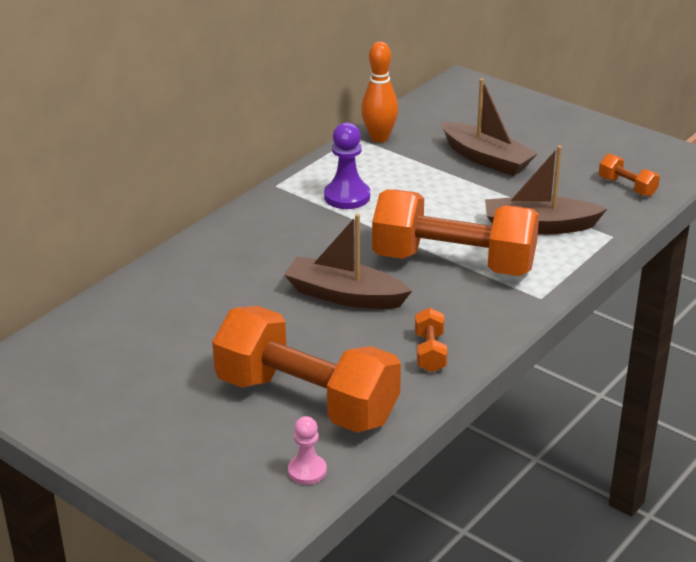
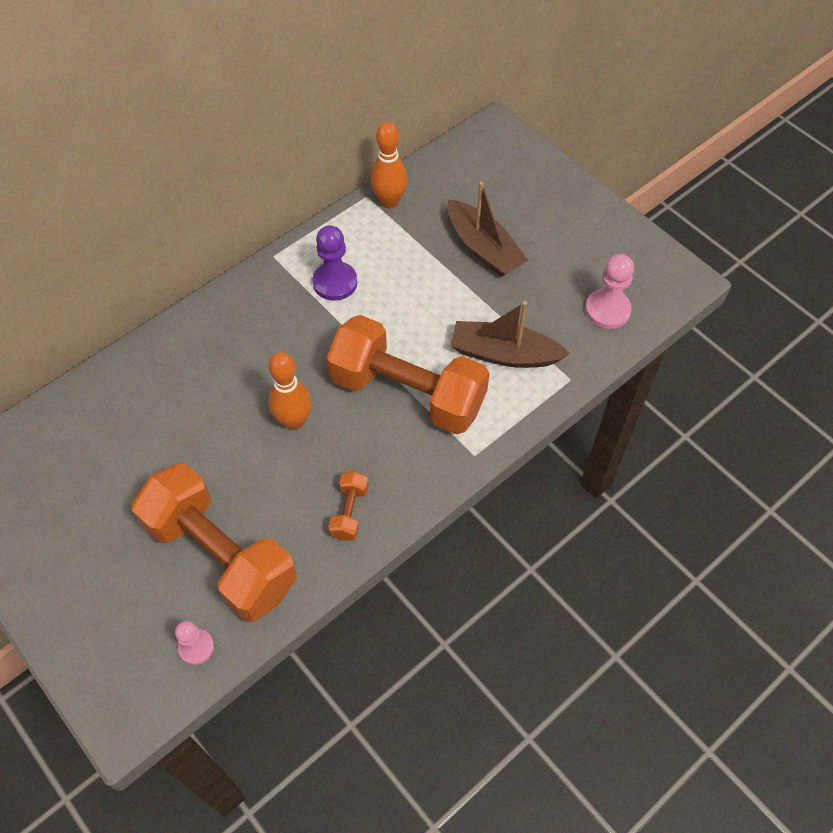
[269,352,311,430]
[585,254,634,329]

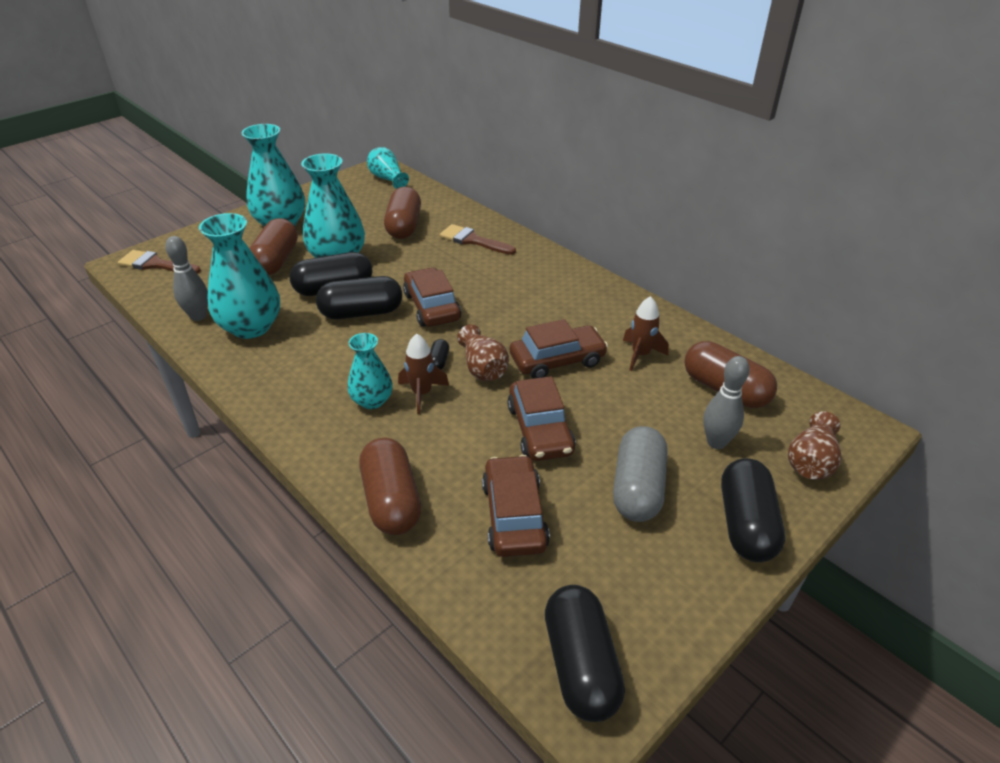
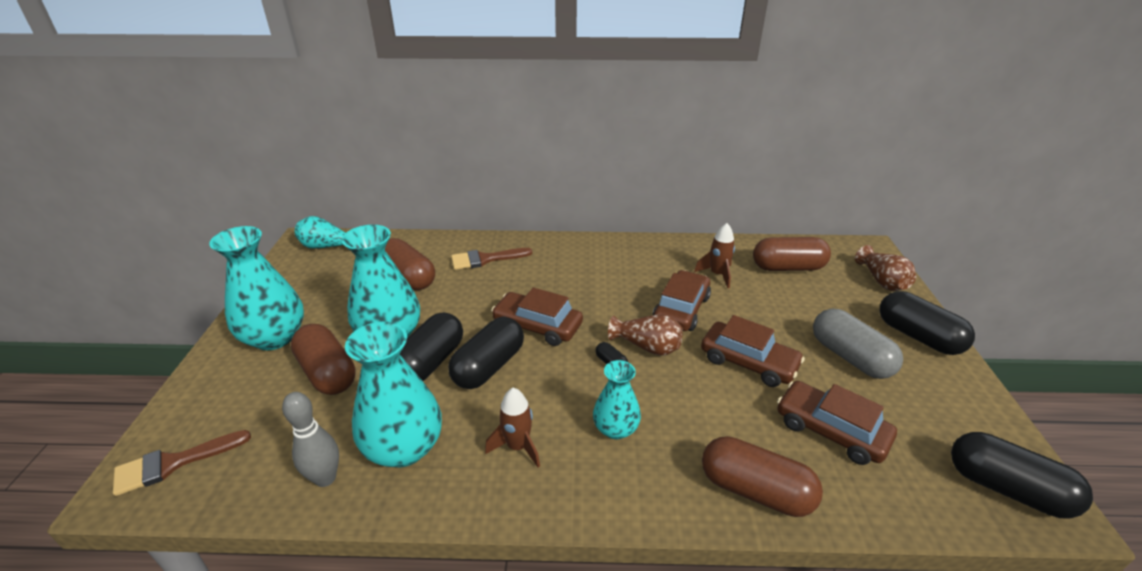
[703,356,750,449] (first image)
[485,388,540,468]

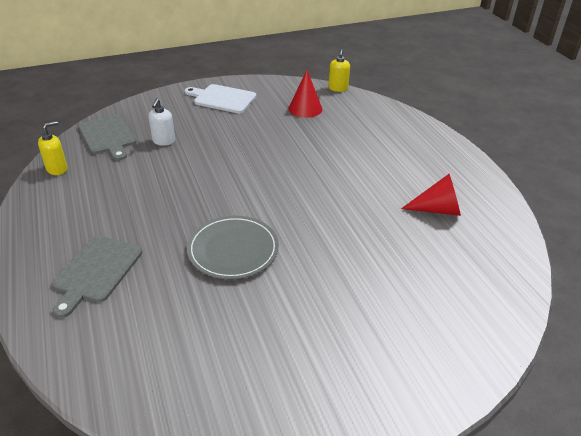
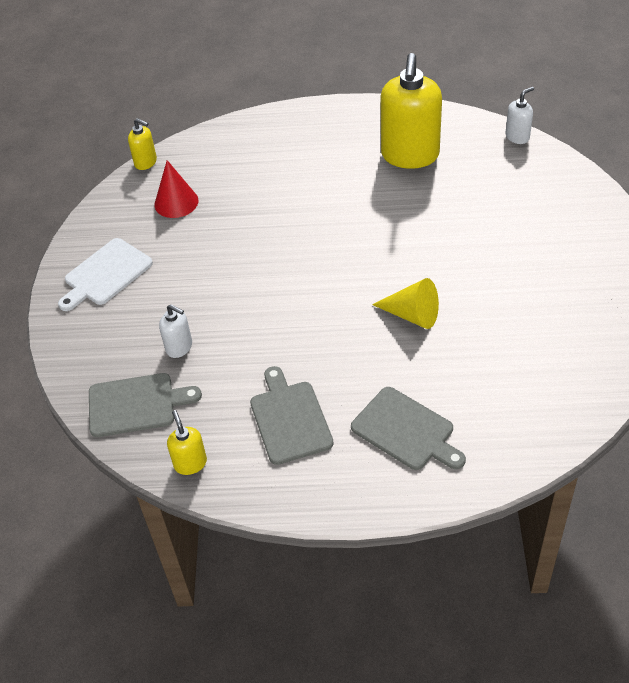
[250,366,334,465]
[505,87,534,144]
[372,278,439,329]
[380,53,442,169]

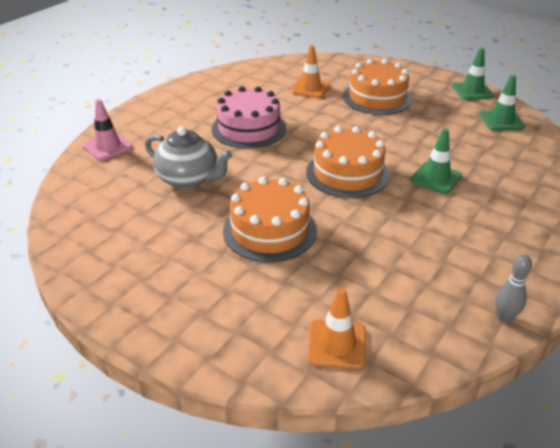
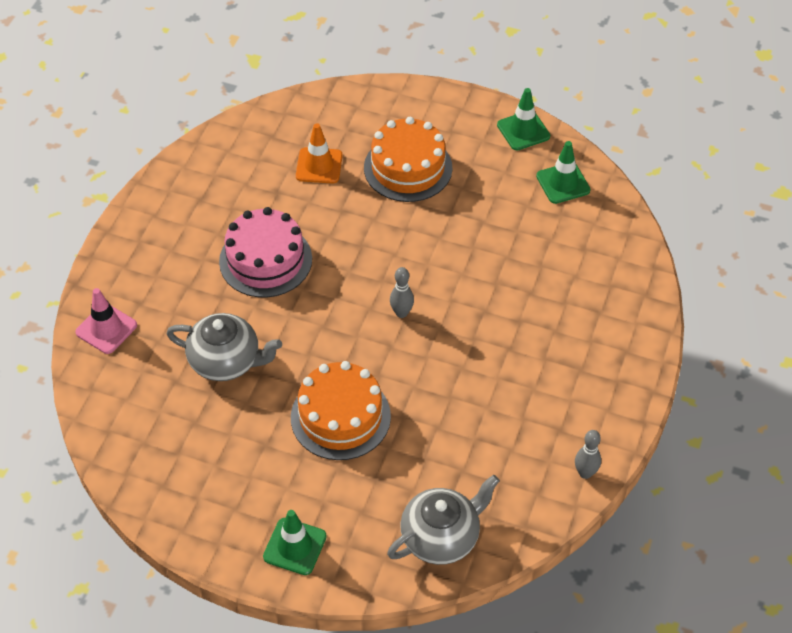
[263,510,327,575]
[390,267,414,318]
[387,475,500,565]

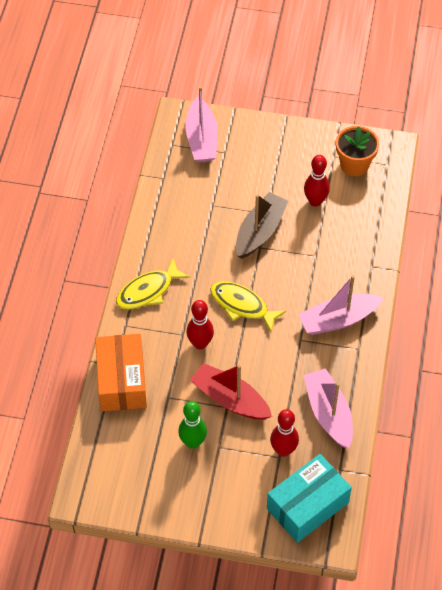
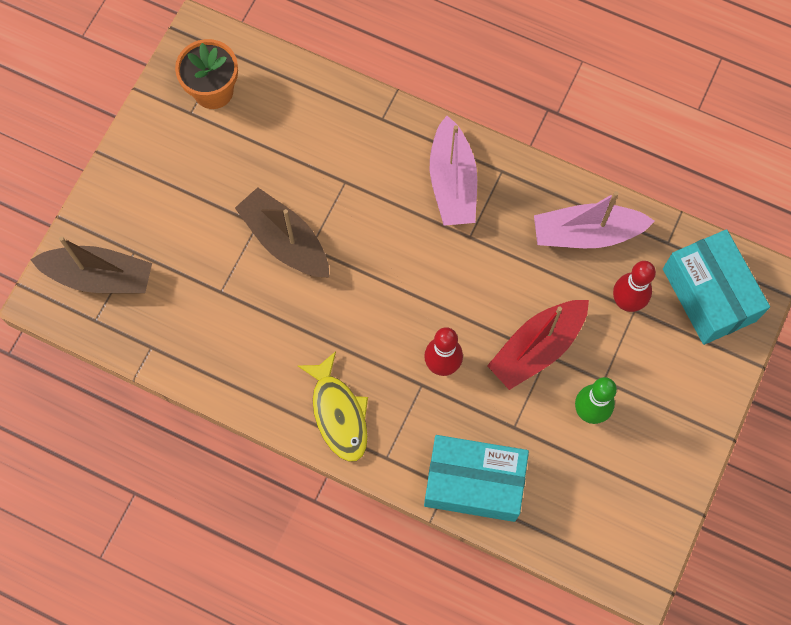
[210,281,286,332] (first image)
[304,155,330,207] (first image)
[424,435,529,522]
[30,236,152,293]

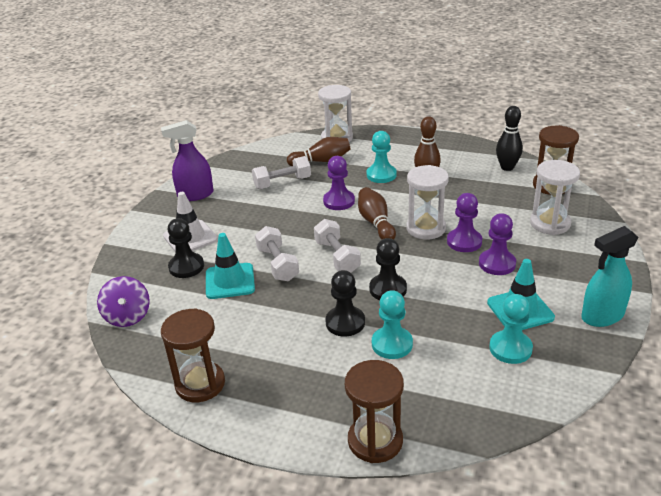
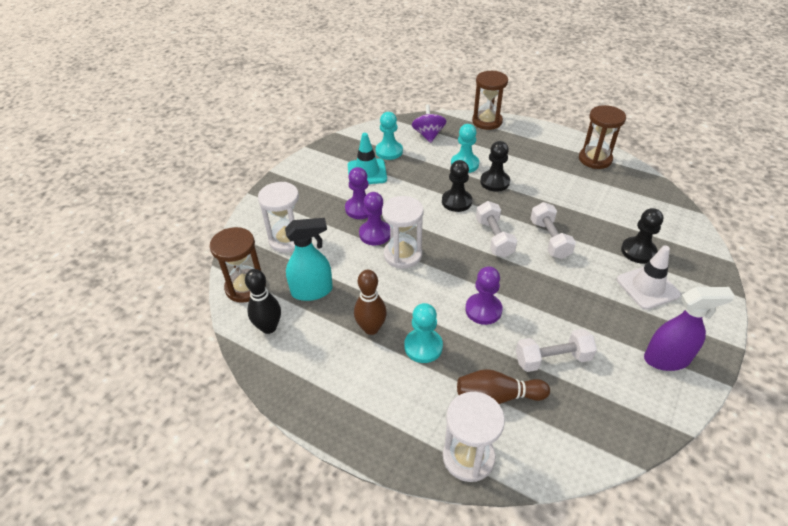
[206,233,255,299] (first image)
[358,187,396,239] (first image)
[412,104,446,143]
[285,218,333,301]

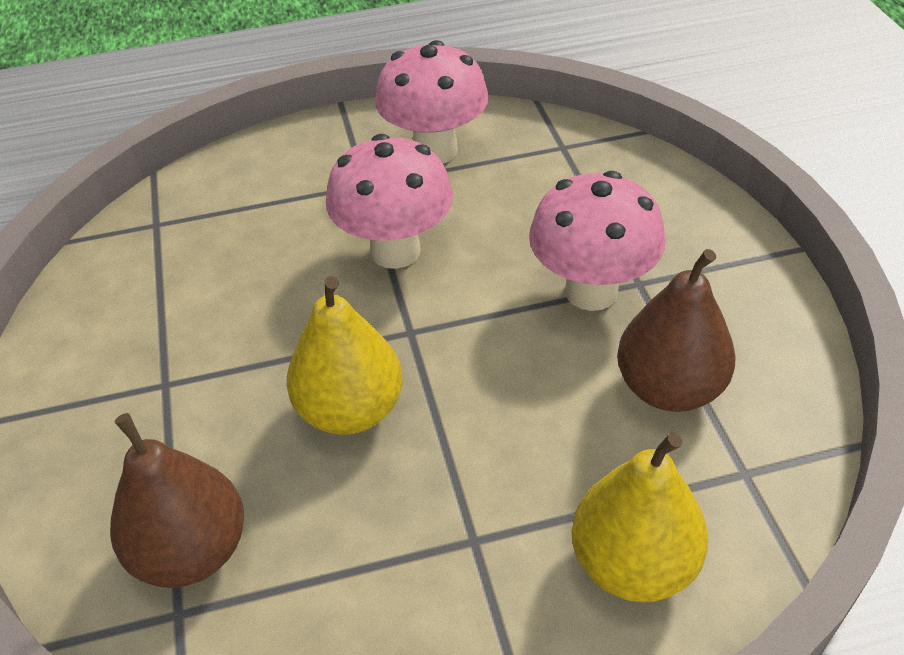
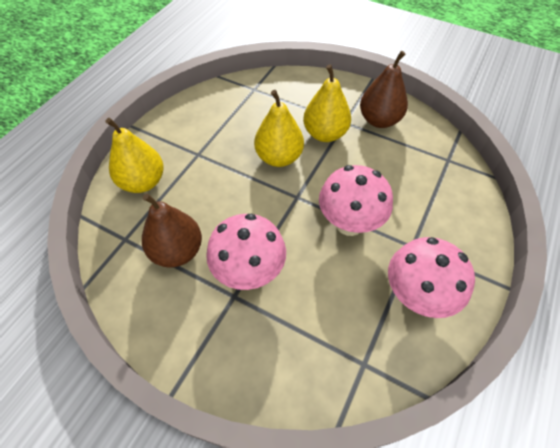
[303,64,351,142]
[360,51,408,128]

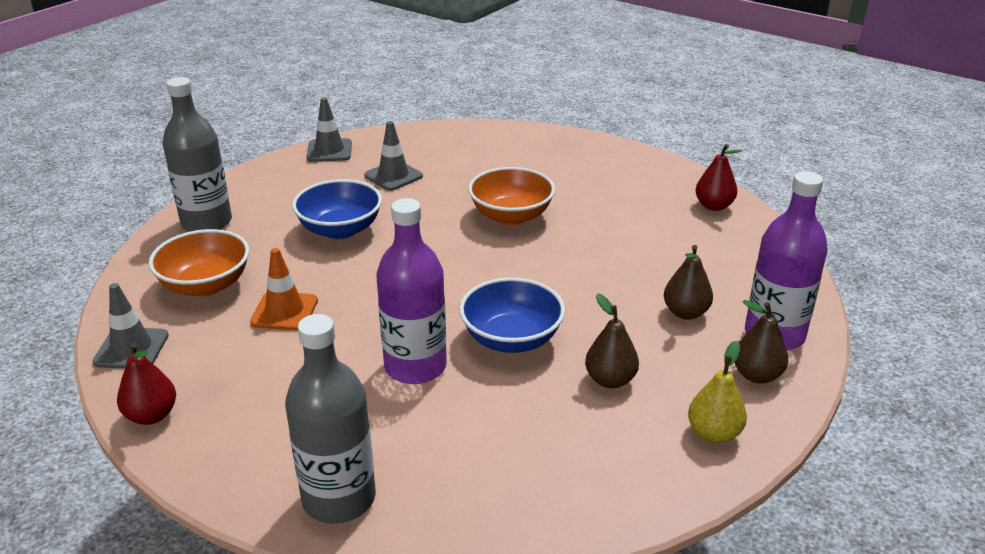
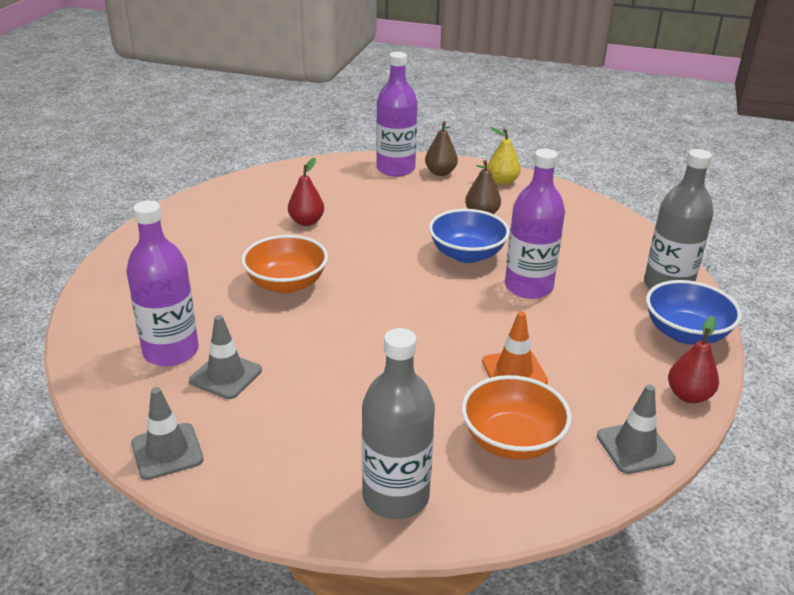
[664,245,713,319] (first image)
[126,201,199,366]
[646,280,742,345]
[288,158,324,226]

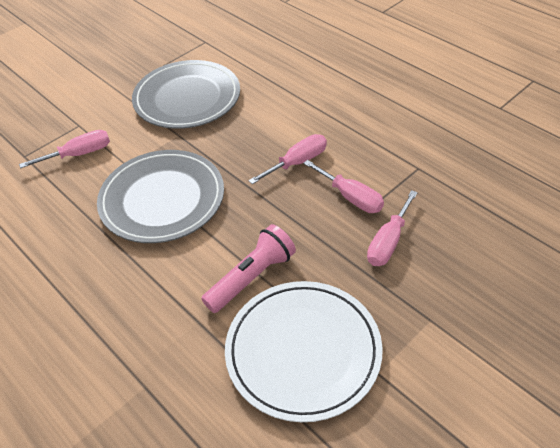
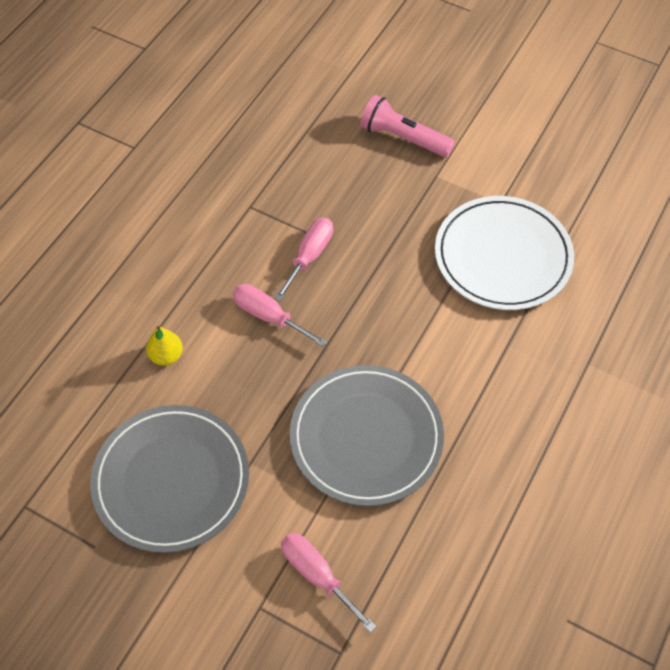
[367,190,418,266] (first image)
[146,326,183,366]
[360,95,455,157]

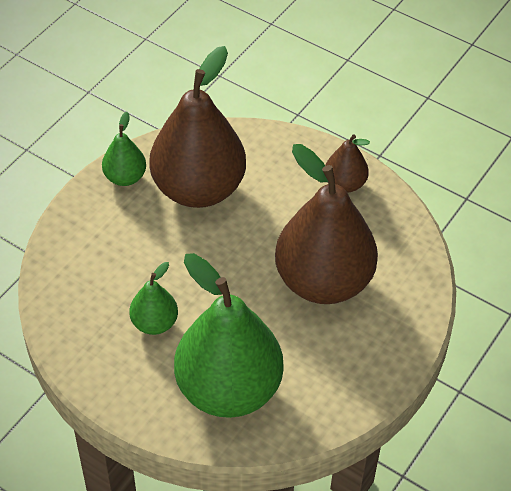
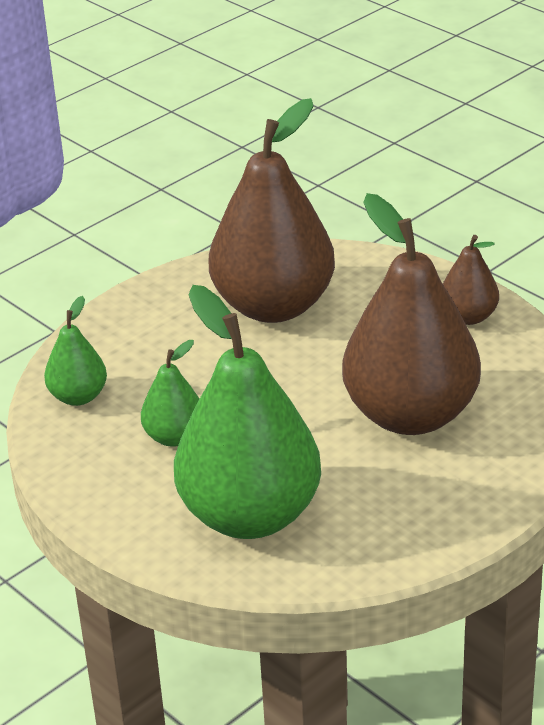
[44,296,107,406]

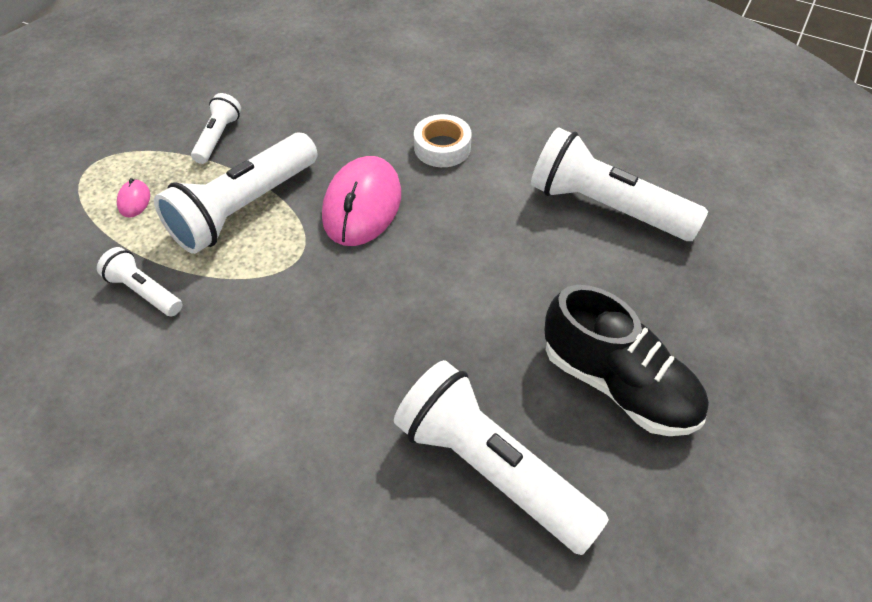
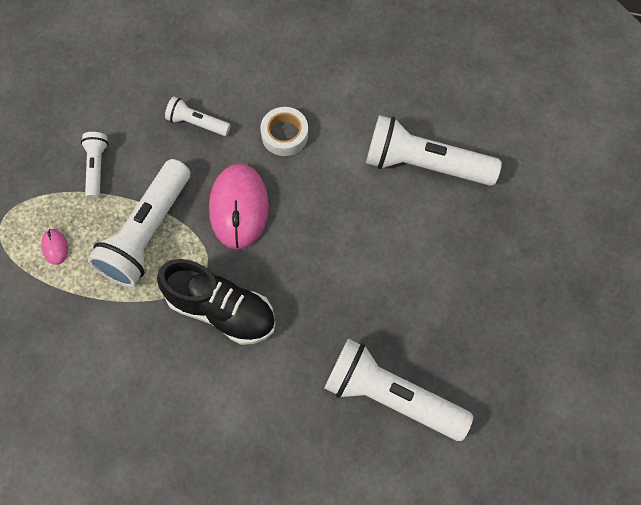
[165,97,231,136]
[157,259,276,345]

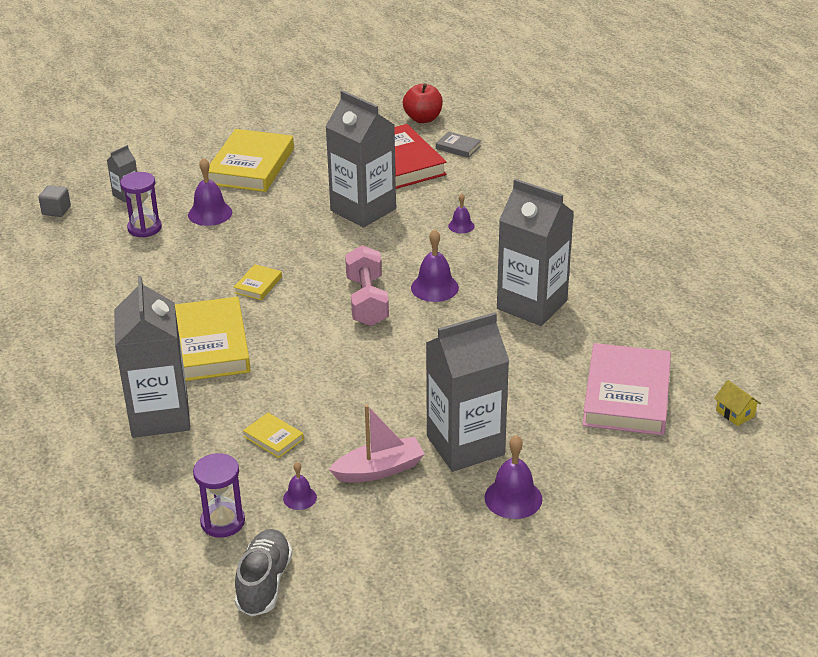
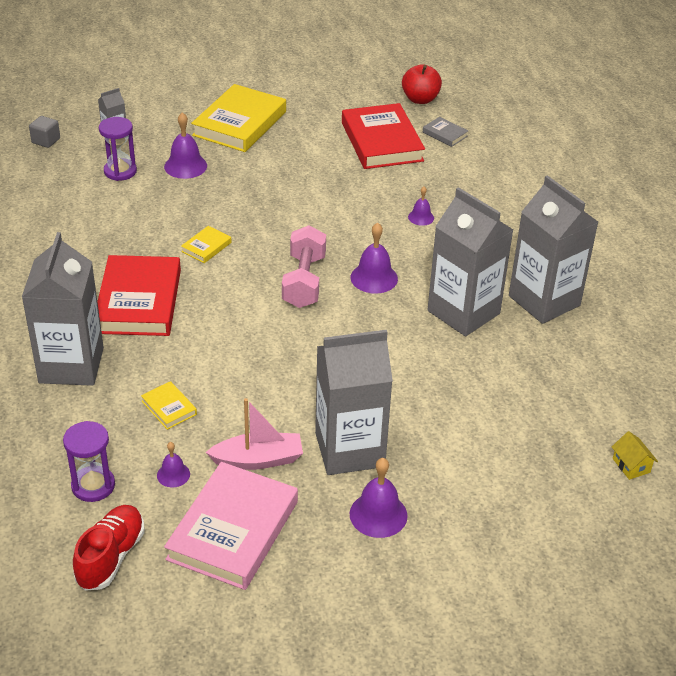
[509,175,598,324]
[164,462,298,590]
[97,255,181,336]
[73,505,145,591]

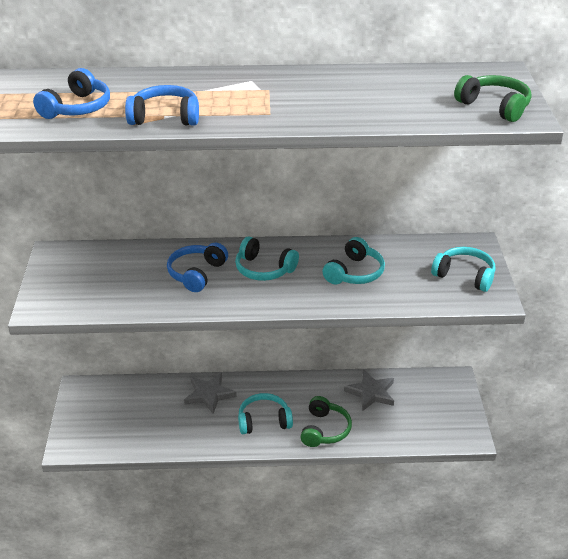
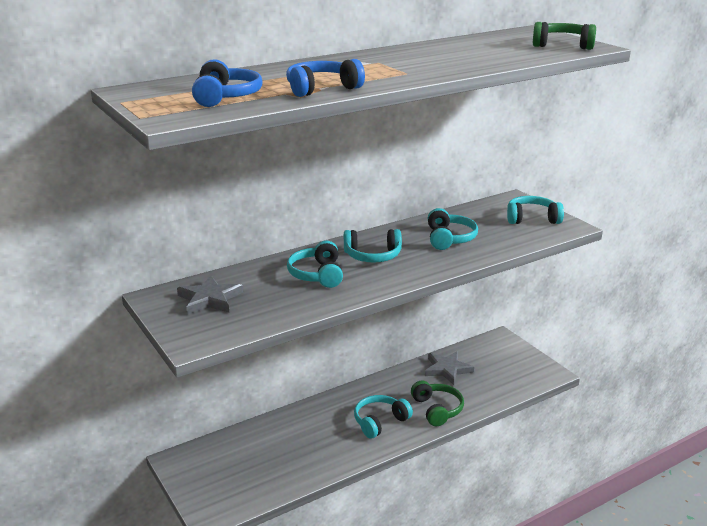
[177,275,243,315]
[287,241,343,288]

